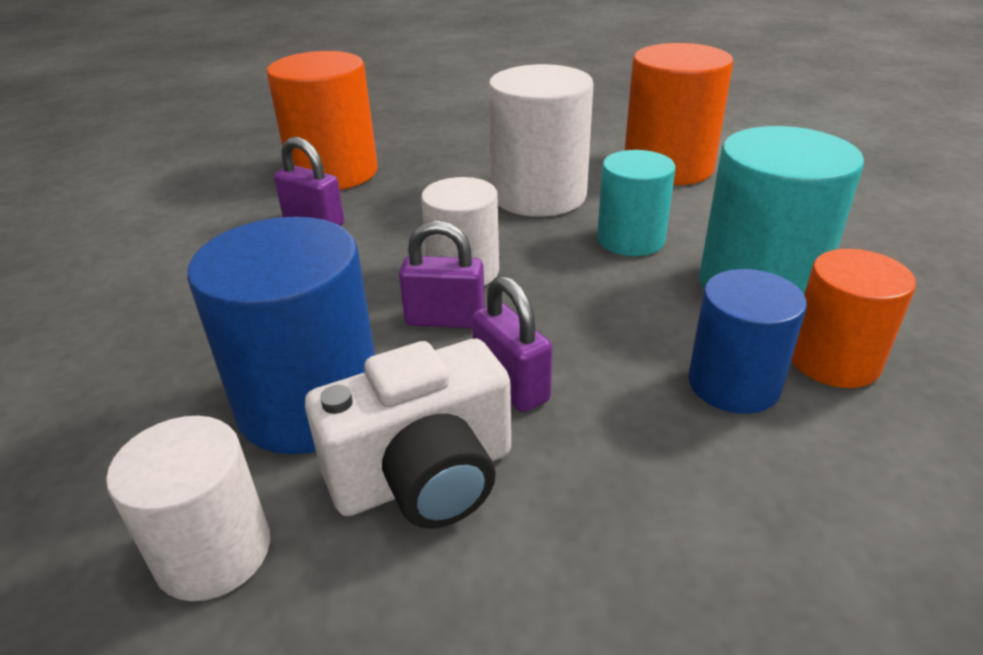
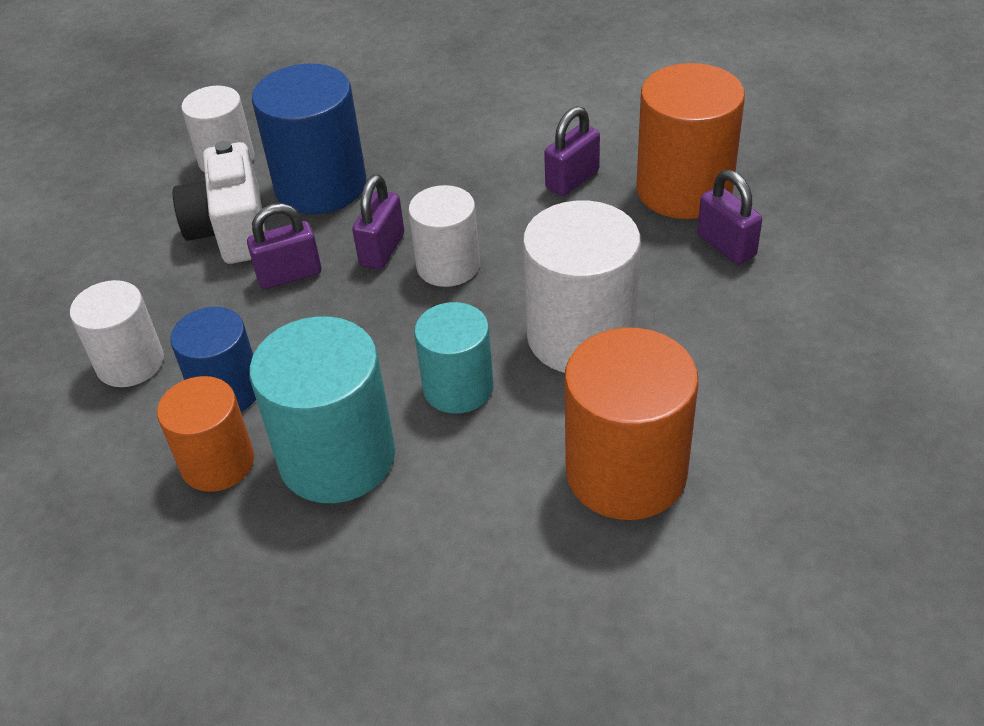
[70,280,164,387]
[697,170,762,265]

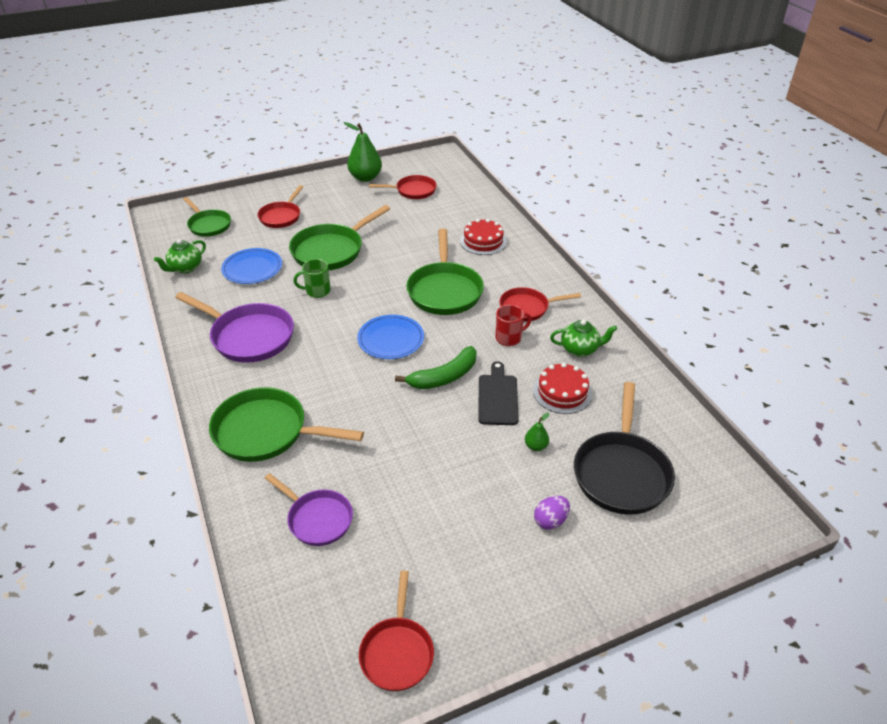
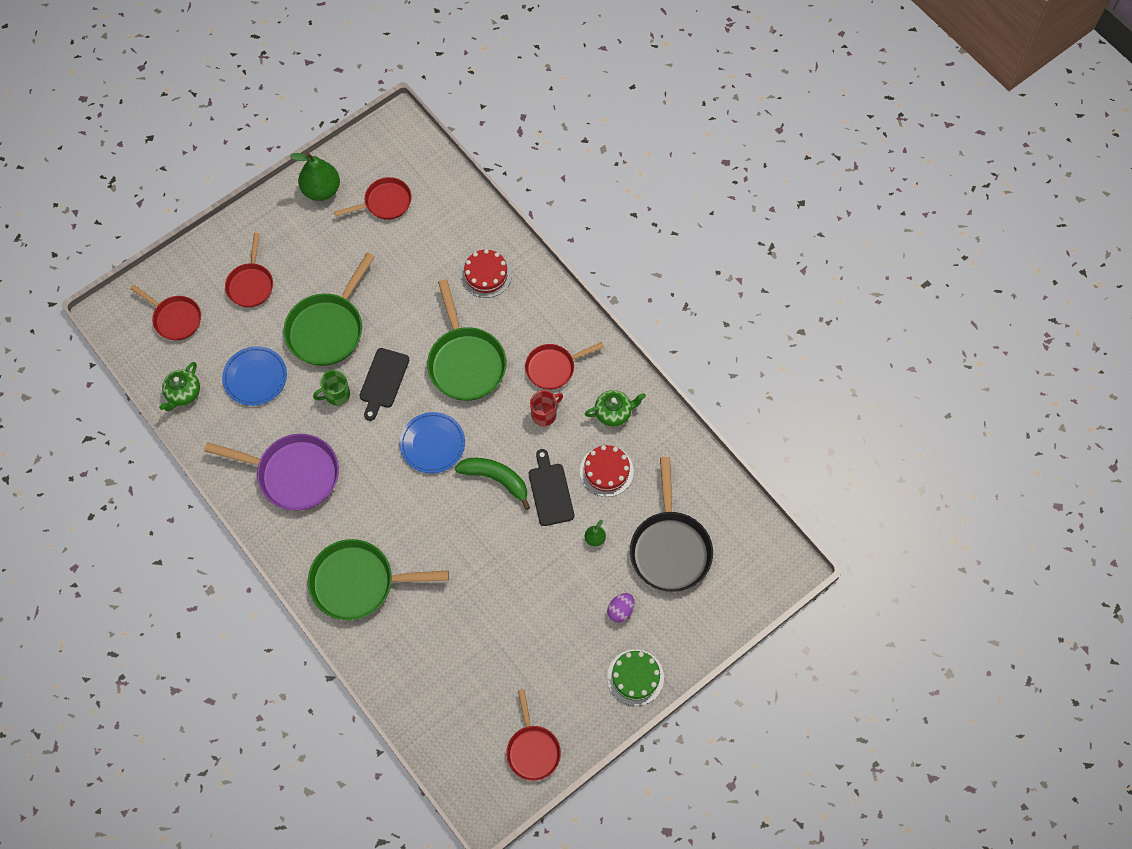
[265,473,353,546] (first image)
[359,348,409,421]
[607,649,664,706]
[130,285,201,340]
[455,458,530,510]

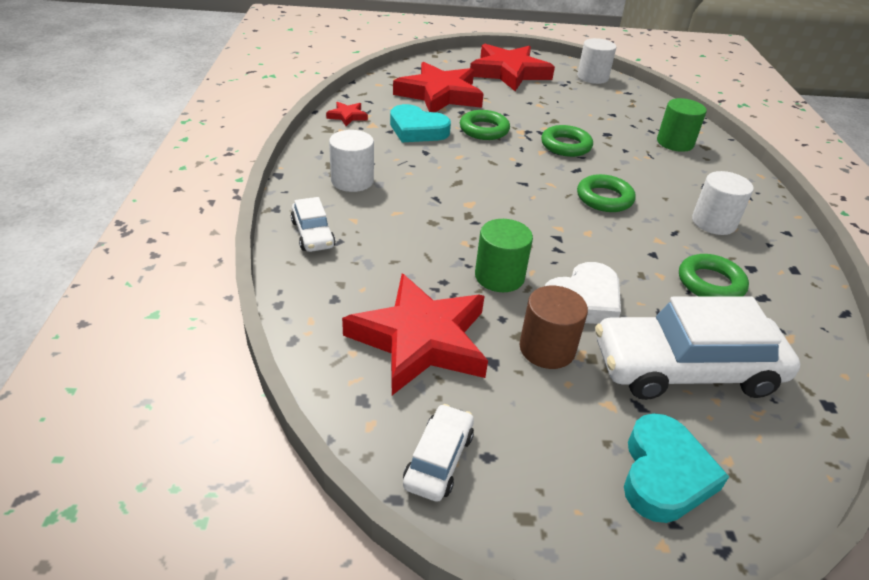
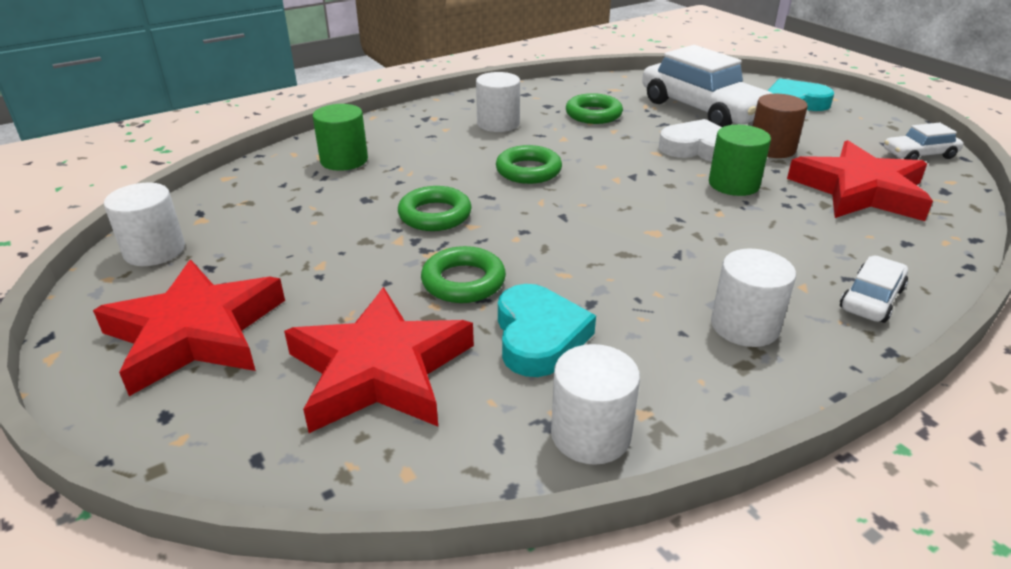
[551,344,640,465]

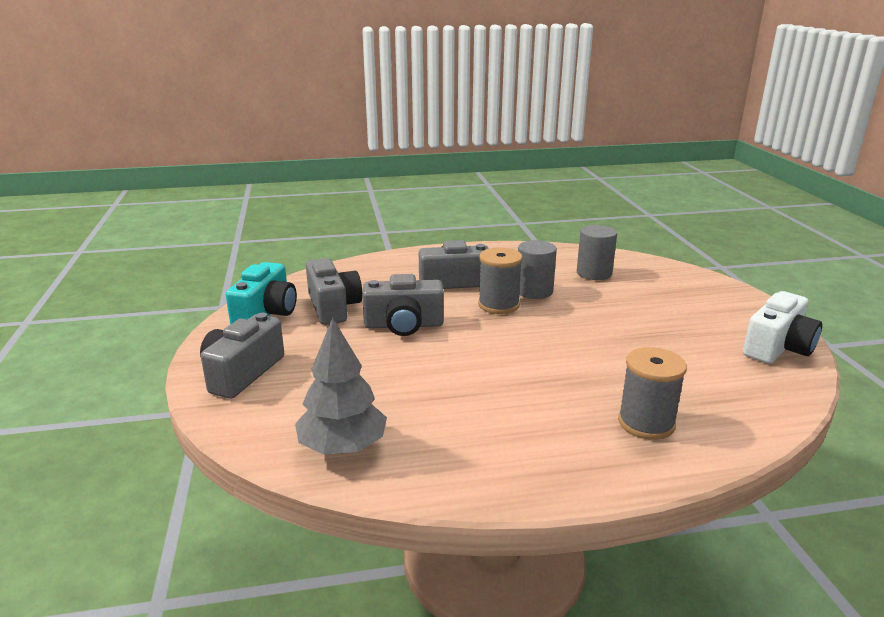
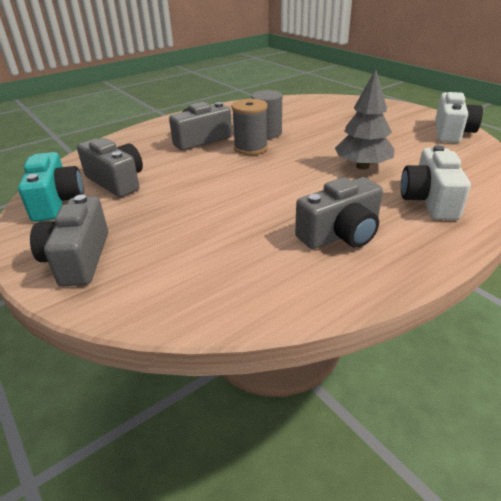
[577,225,617,280] (first image)
[335,69,395,170]
[295,177,383,249]
[401,145,471,220]

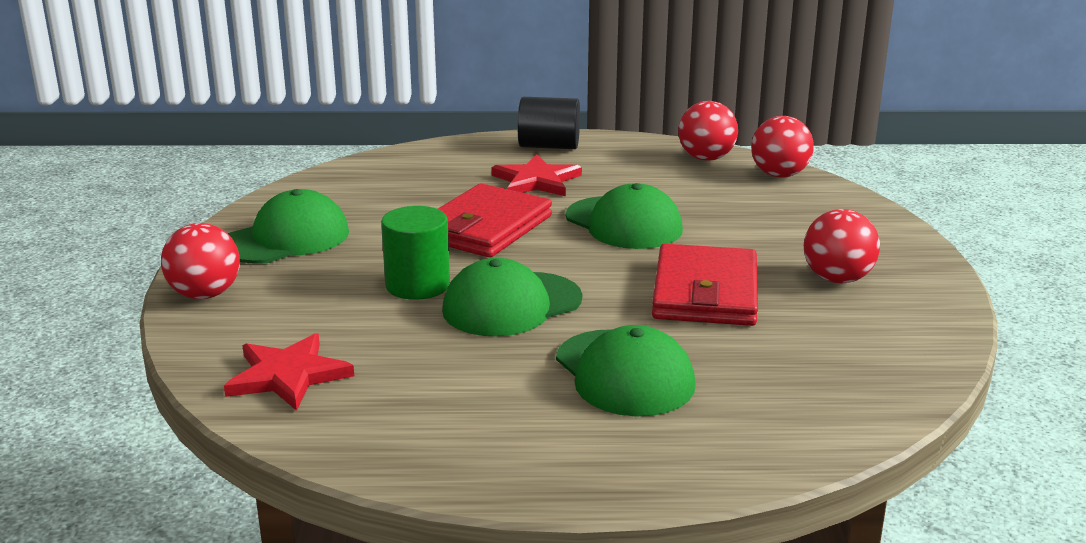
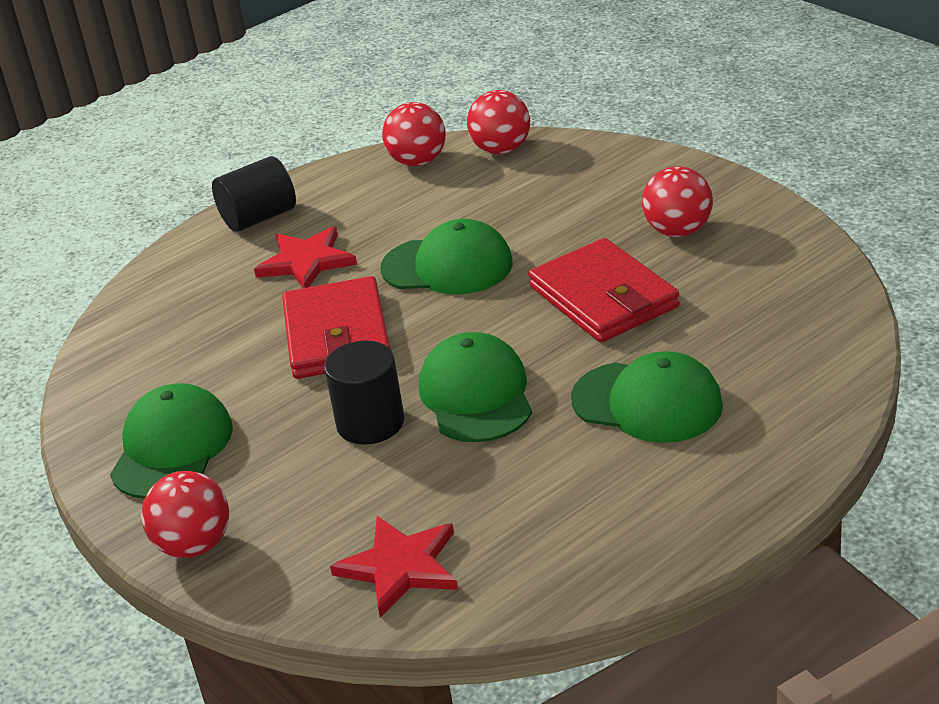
[324,341,404,445]
[419,332,532,442]

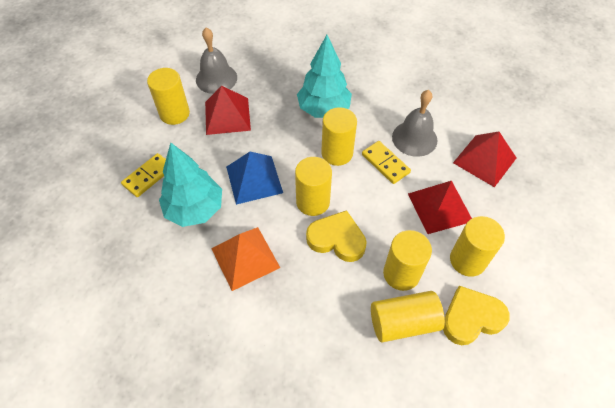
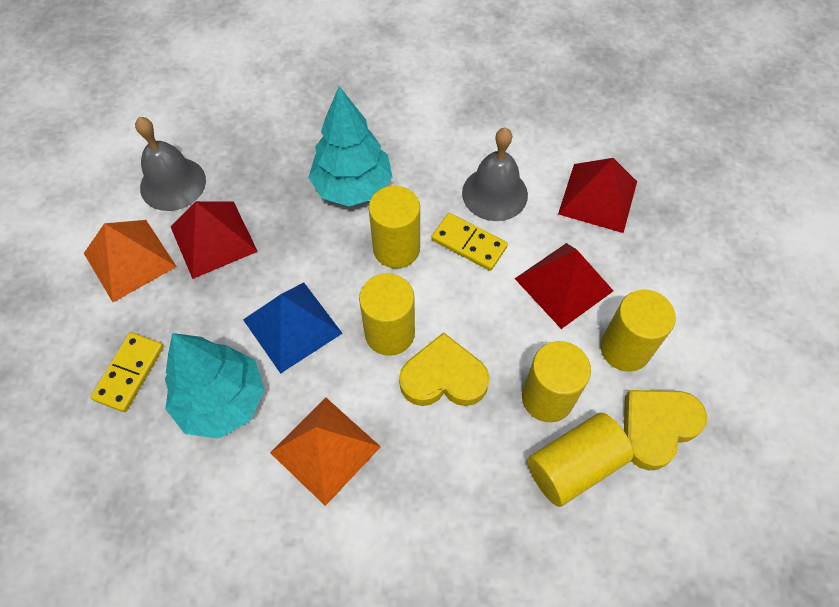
[84,220,177,302]

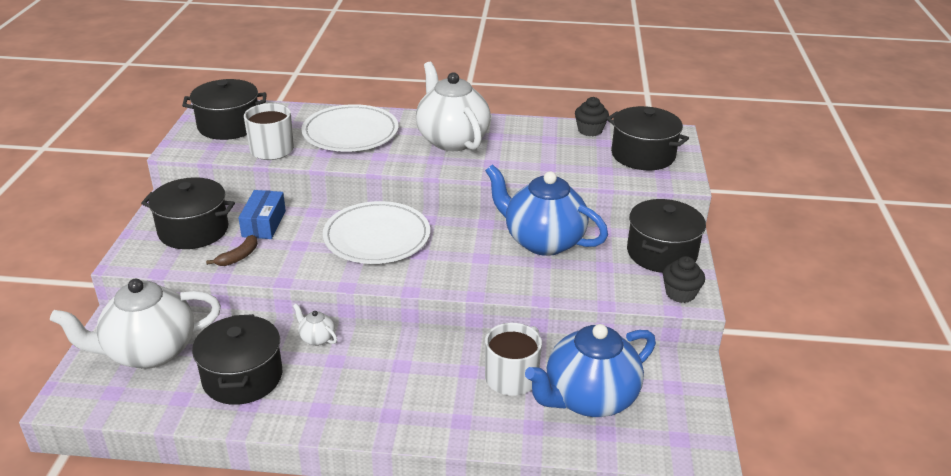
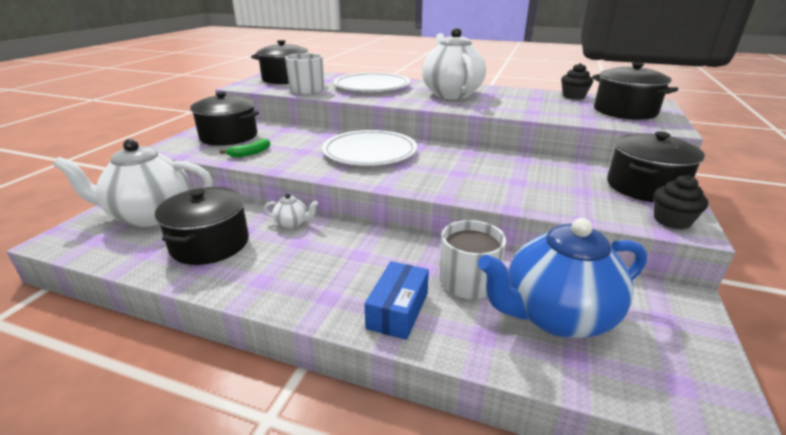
[485,164,608,256] (first image)
[364,261,429,340]
[220,138,270,158]
[264,193,318,228]

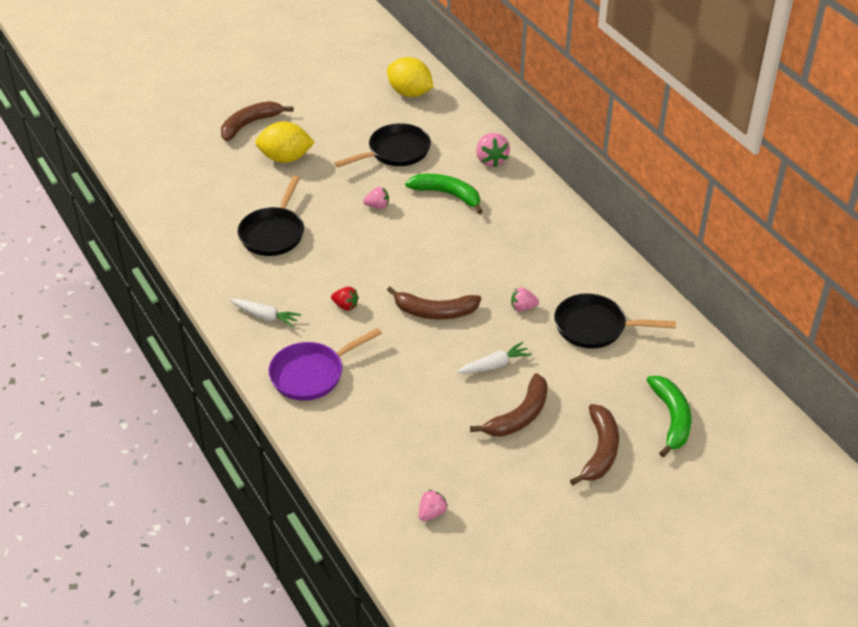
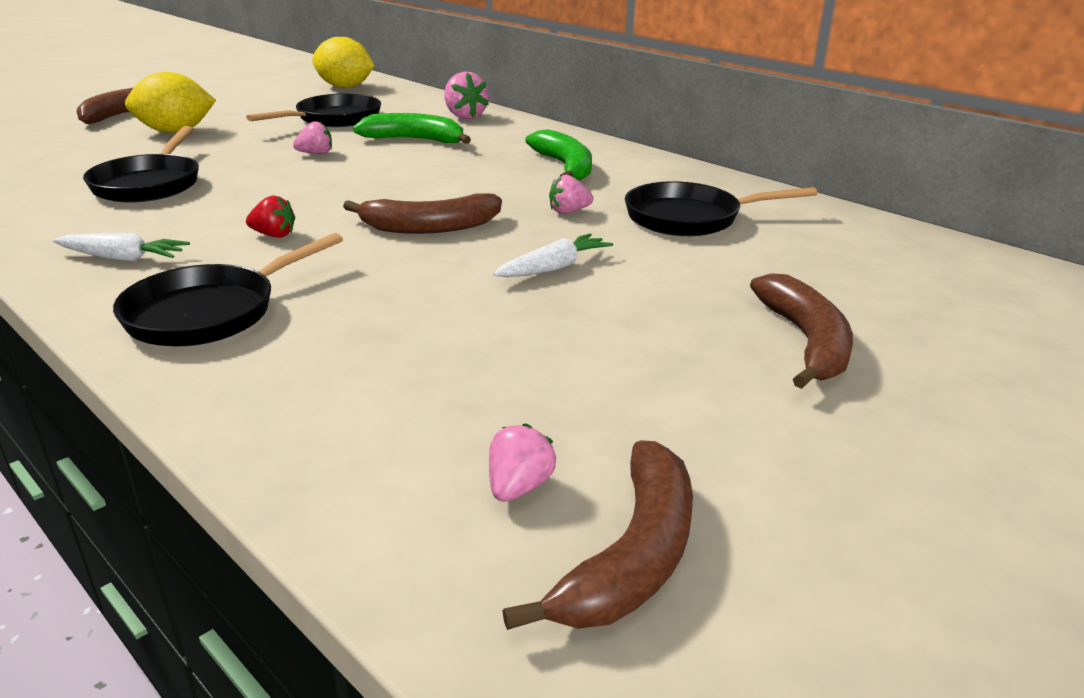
[502,440,693,630]
[525,129,592,181]
[113,233,343,346]

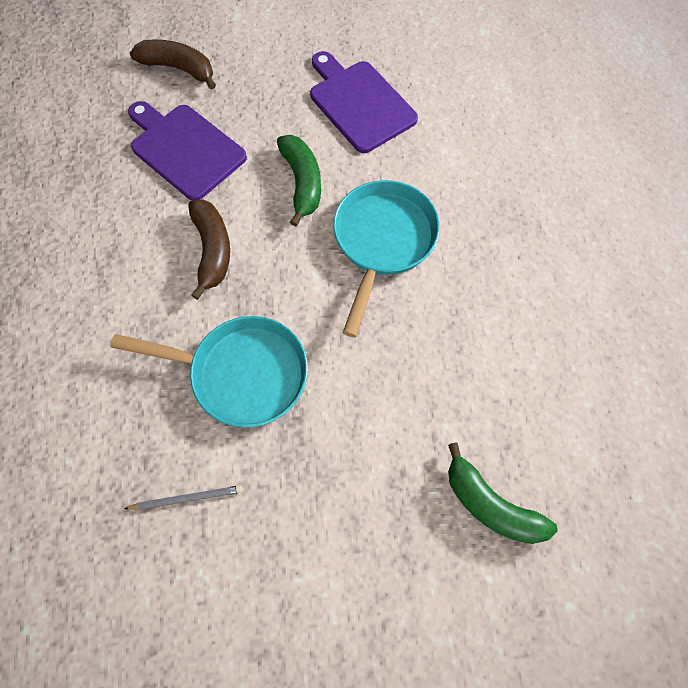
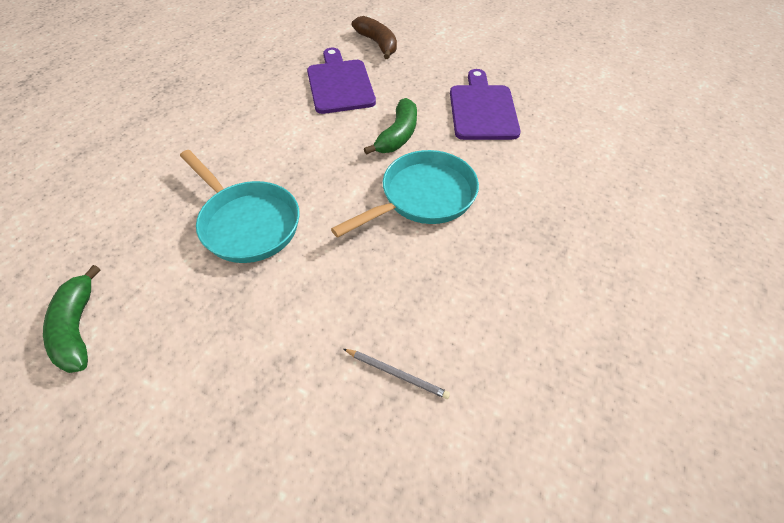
[188,199,230,300] (first image)
[344,349,450,399]
[43,265,100,373]

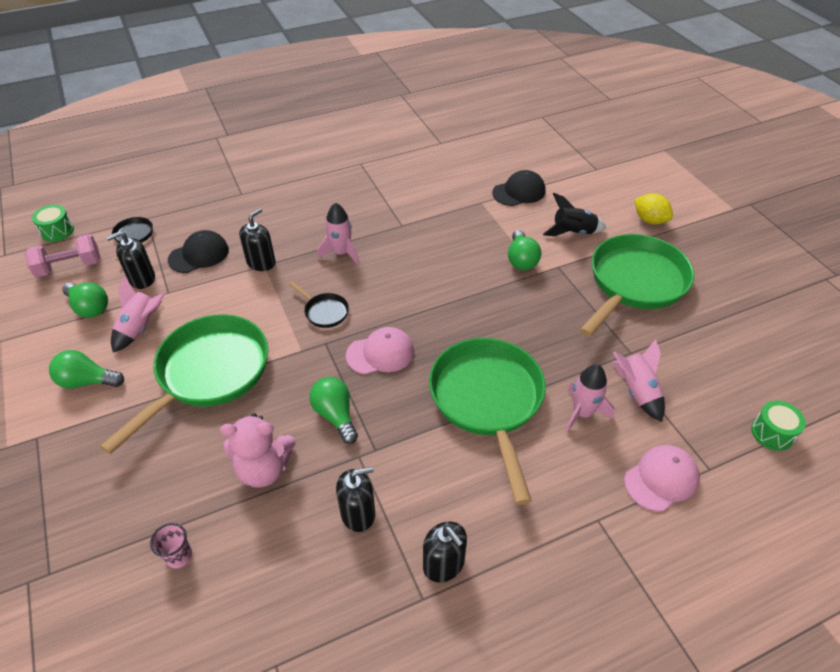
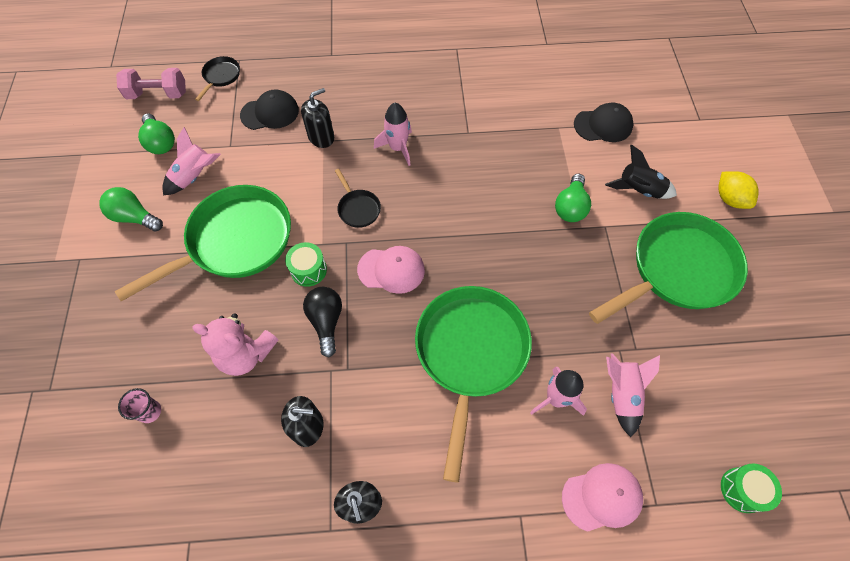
[106,231,155,289] (first image)
[285,242,327,287]
[303,287,342,357]

